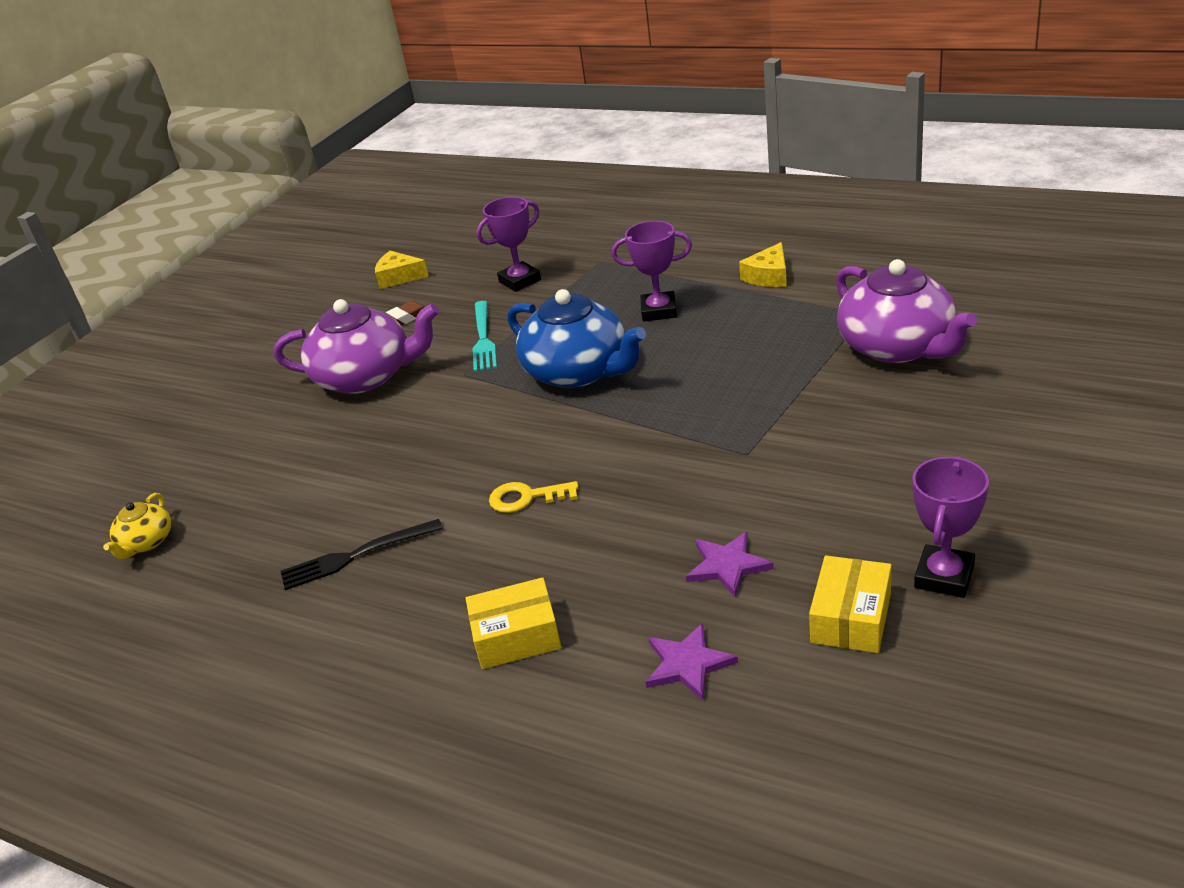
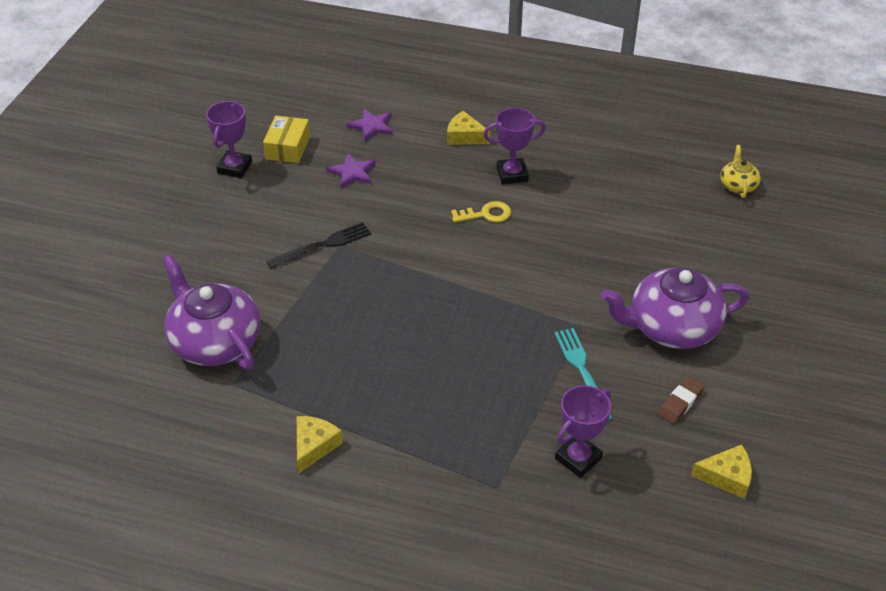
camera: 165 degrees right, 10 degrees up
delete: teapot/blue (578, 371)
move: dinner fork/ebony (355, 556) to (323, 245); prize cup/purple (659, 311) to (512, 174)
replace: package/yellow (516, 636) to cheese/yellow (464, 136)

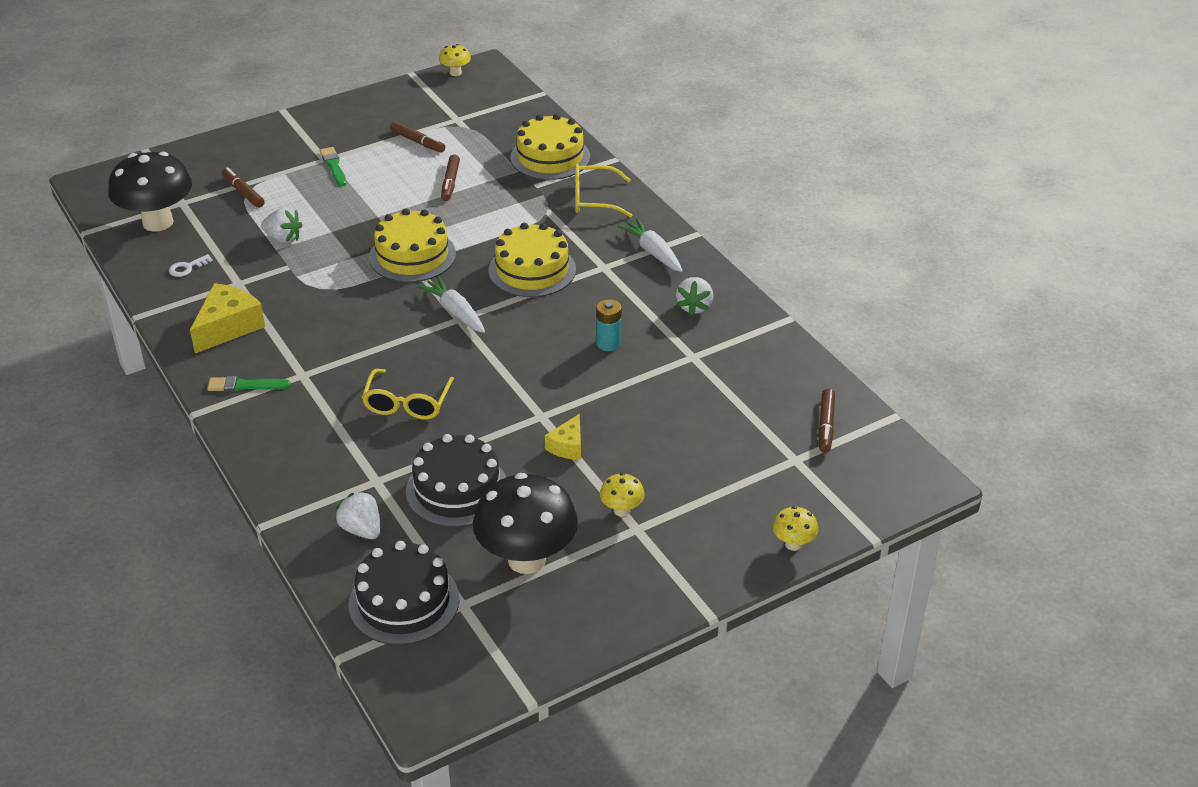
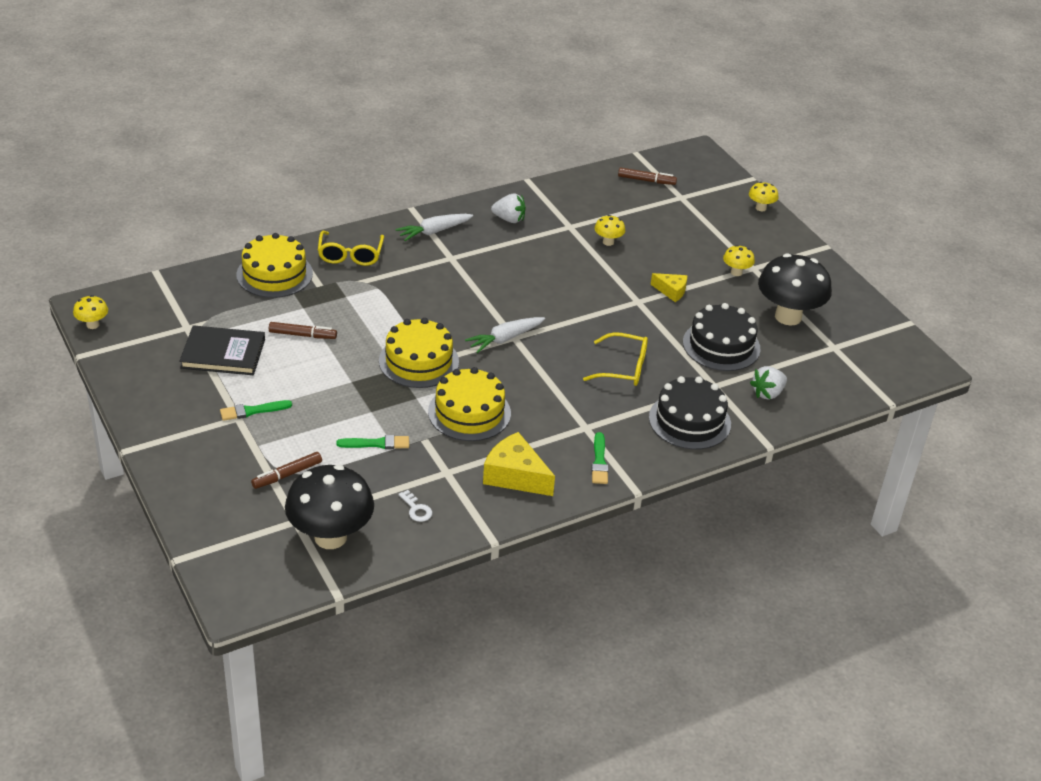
camera: 90 degrees left, 0 degrees up
delete: power cell/aqua (608, 343)
insert: mushroom/yellow (608, 242)
move: cake/ebony (404, 602) to (689, 421); cake/yellow (532, 270) to (469, 412)
replace: toy strawberry/snow-white (283, 238) to brush/leaf-green (377, 443); felt pen/brown (418, 142) to hardcover/ebony (223, 354)

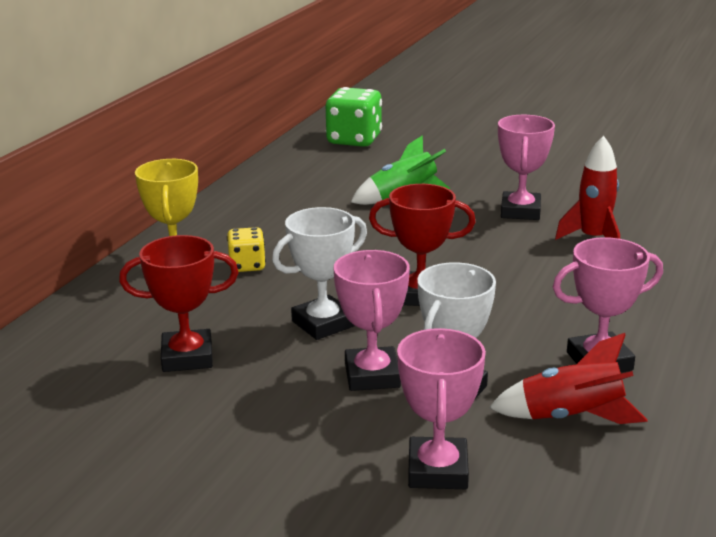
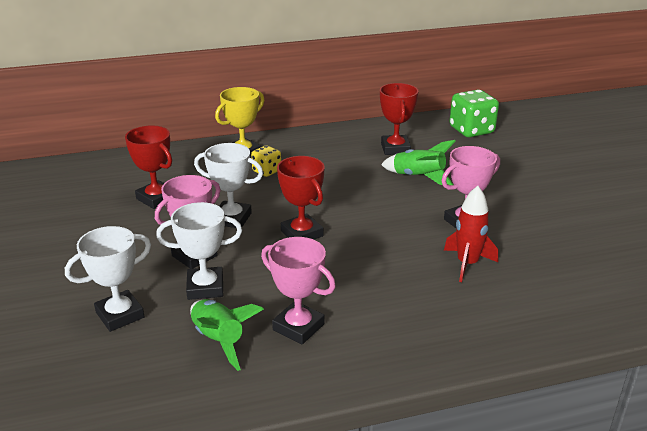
camera: 50 degrees right, 5 degrees up
insert: prize cup/crimson (395, 148)
recolor: prize cup/rose-pink (437, 470) to prize cup/snow-white (120, 315); rocket/crimson (570, 417) to rocket/leaf-green (219, 340)

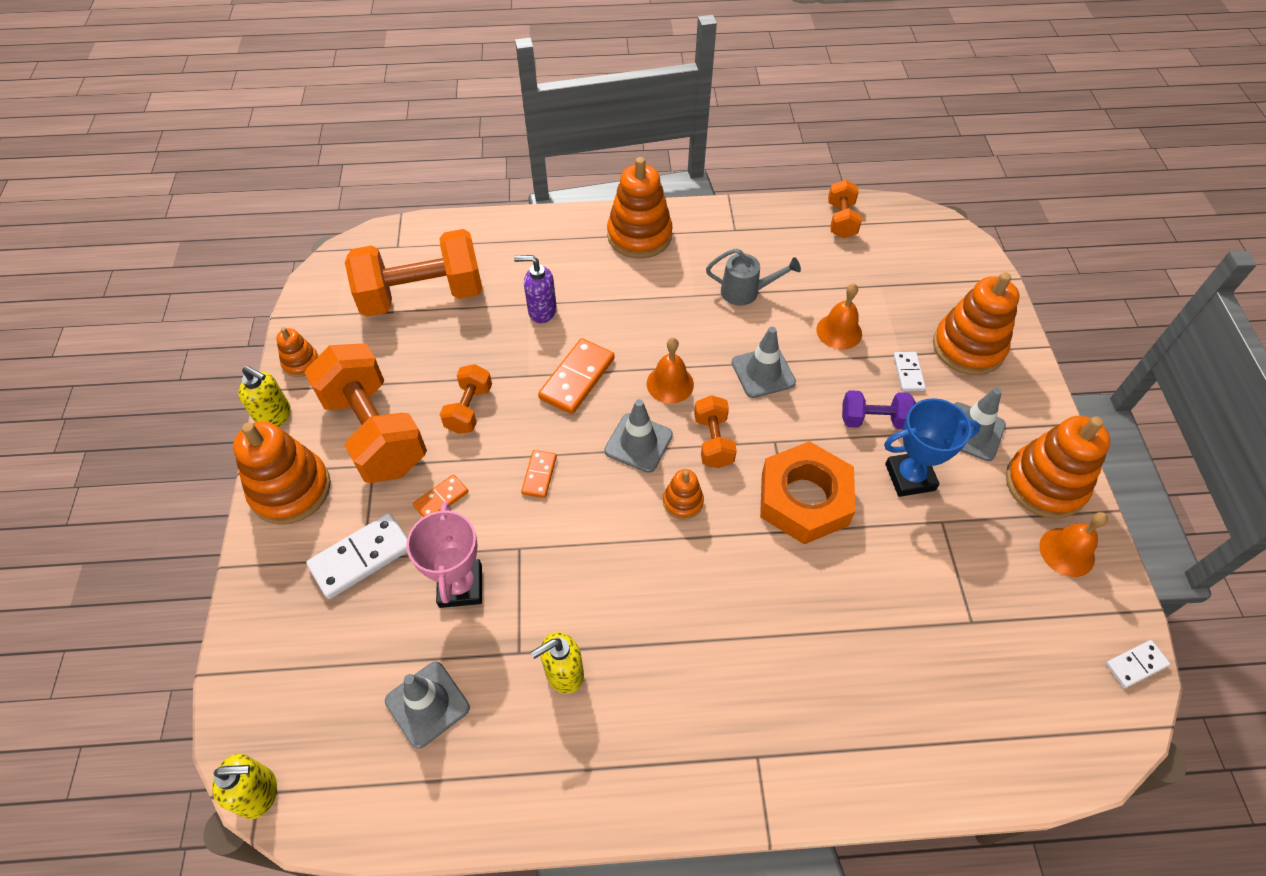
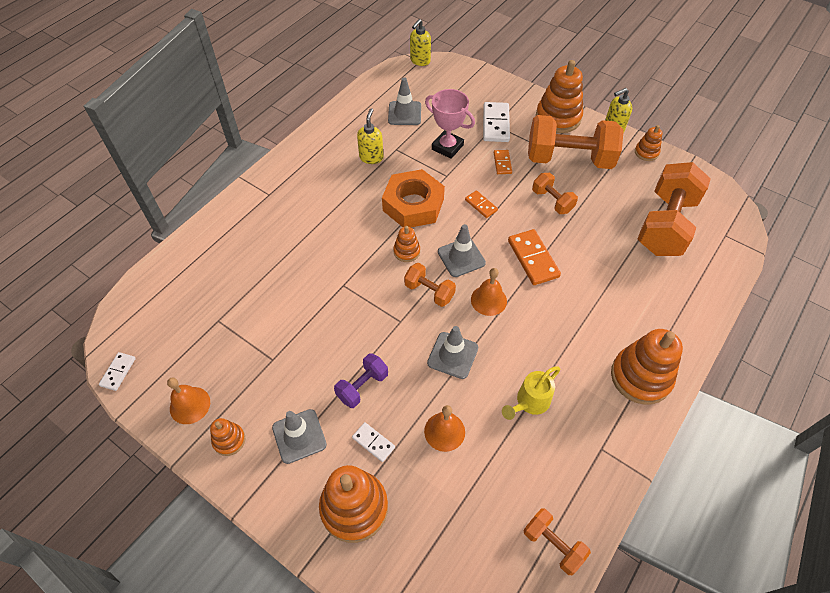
camera: 130 degrees right, 0 degrees up
delete: soap dispenser/purple (542, 311); prize cup/blue (910, 477)
move: hexagon nut/orange-coloured (804, 499) to (413, 205)
recolor: sprinkling can/grey (745, 292) to sprinkling can/yellow (530, 402)
resize: stacking toy/orange-coloured (1045, 484) = (229, 440) x0.51

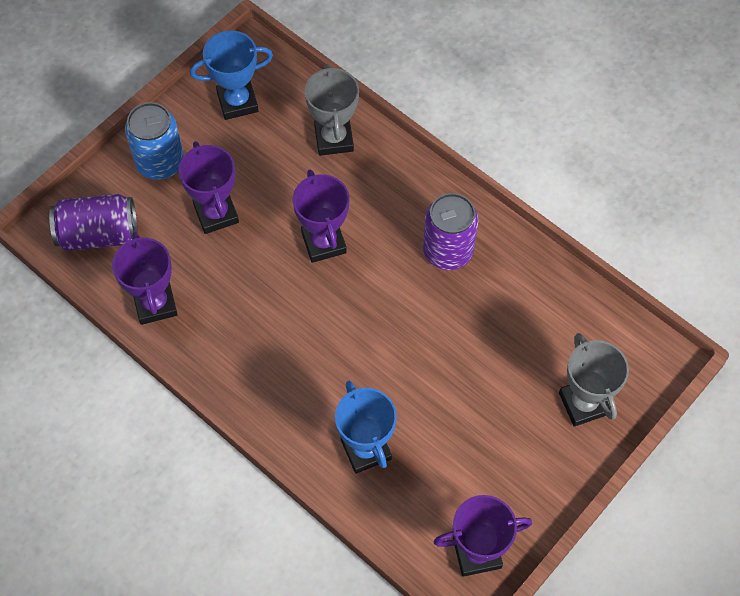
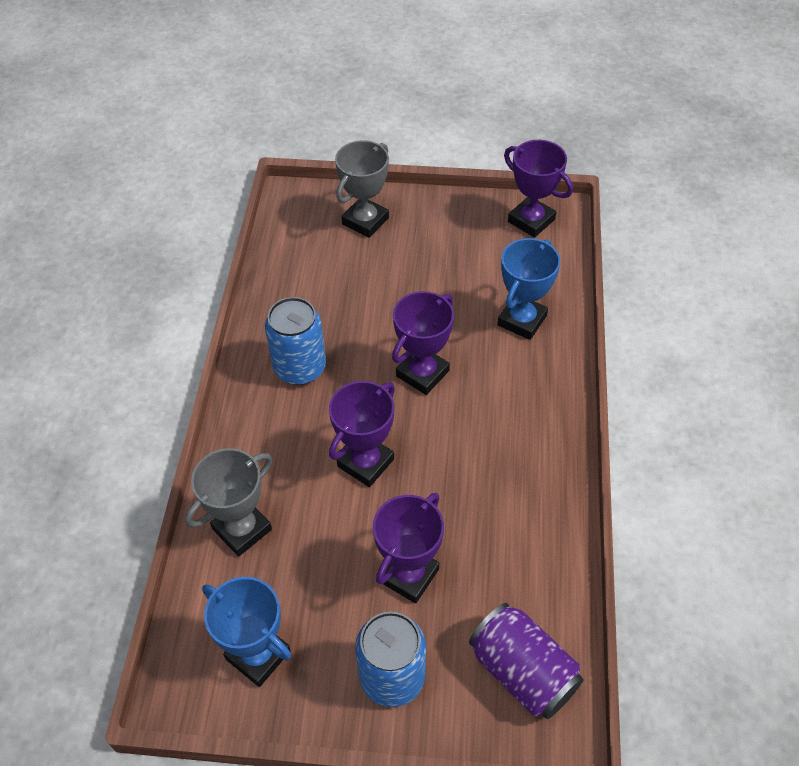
camera: 125 degrees left, 10 degrees down
move: prize cup/purple (155, 304) to (422, 373)
recolor: can/purple (448, 251) to can/blue (300, 368)

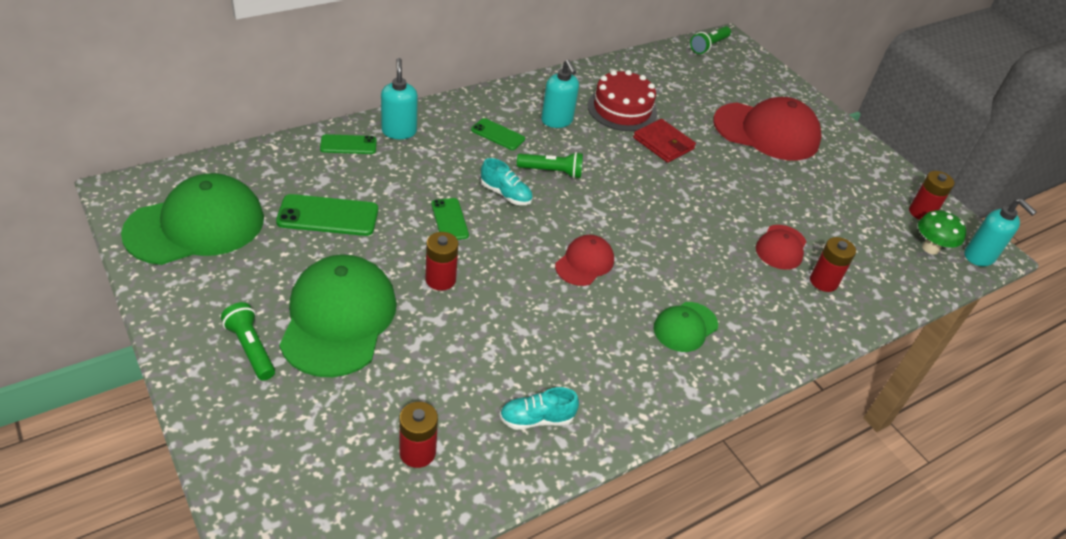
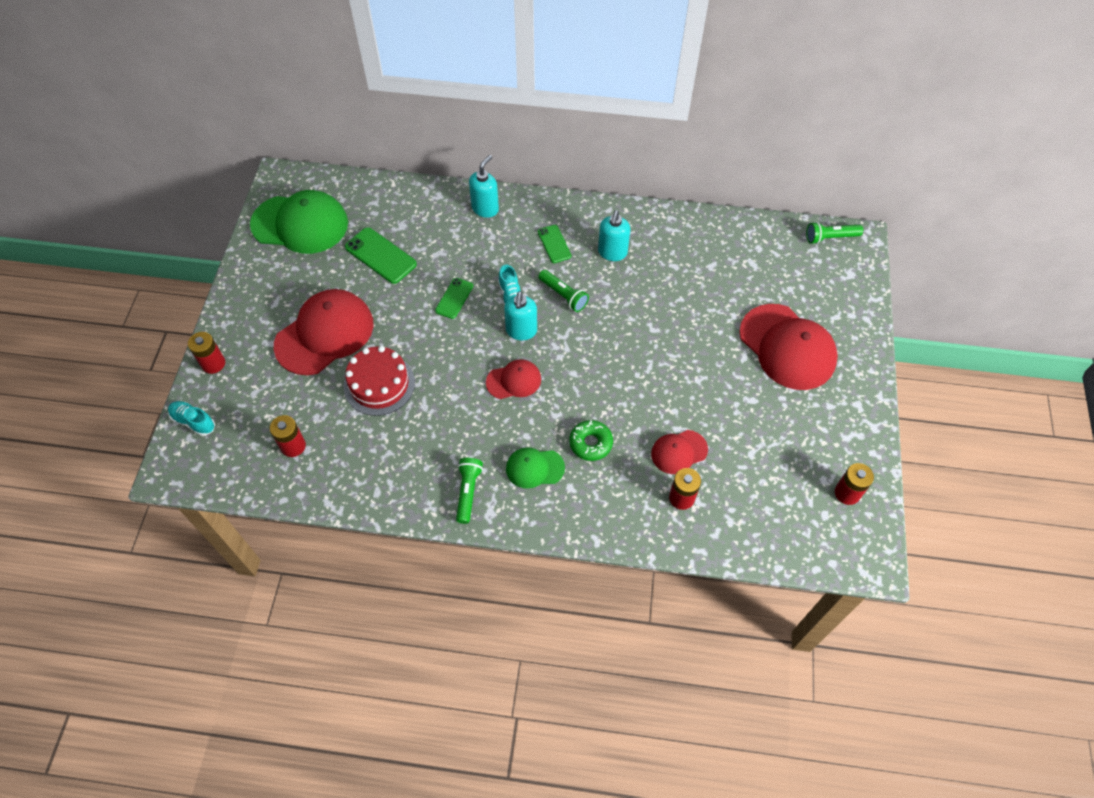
camera: 45 degrees right, 15 degrees up
delete: mobile phone/leaf-green (348, 145); wallet/crimson (663, 143); mushroom/leaf-green (930, 248)
insert: doughnut/leaf-green (590, 443)
move: torch/leaf-green (251, 348) to (468, 492); power cell/crimson (440, 279) to (213, 363); lace-up shoe/aqua (536, 419) to (194, 422); cake/crimson (622, 109) to (379, 384); soap dispenser/aqua (979, 257) to (521, 331)
recolor: peaked cap/leaf-green (338, 319) to peaked cap/crimson (325, 334)

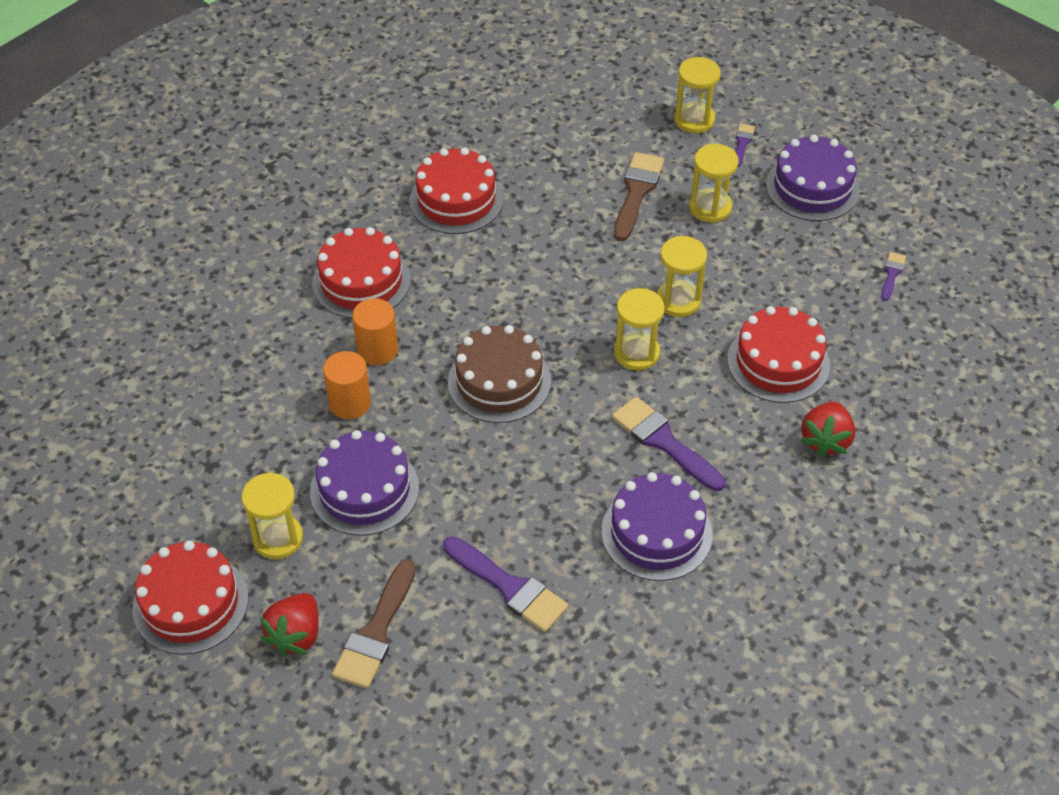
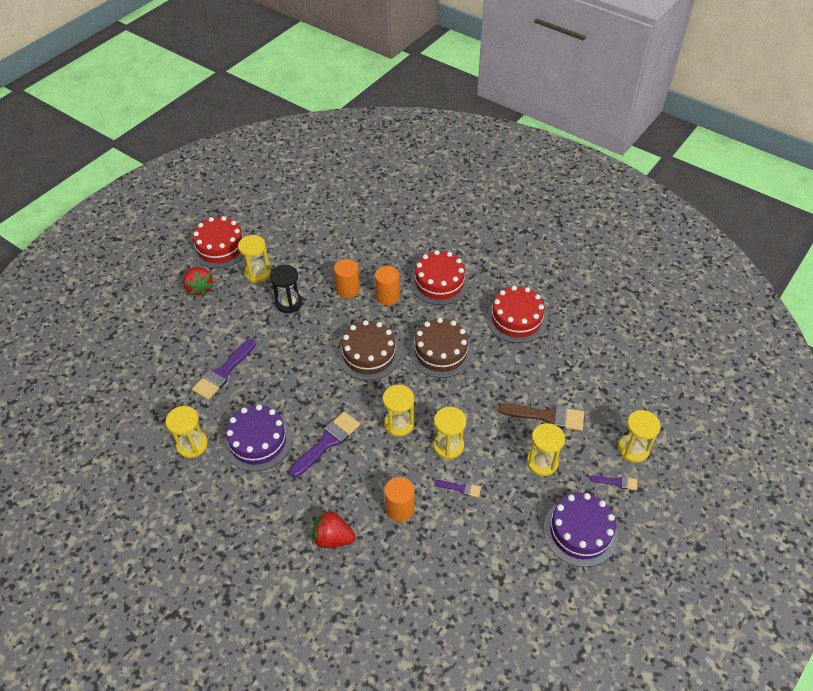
camera: 85 degrees right, 0 degrees up
delete: brush/brown (376, 632)
insert: sand timer/yellow (192, 445); cake/brown (441, 352)
move: brush/purple (892, 274) to (460, 488)
replace: cake/purple (364, 489) to sand timer/ebony (289, 303); cake/crimson (778, 362) to solid cylinder/orange-coloured (399, 508)
rotate: toy strawberry/crimson (296, 635) = (199, 288) 135 degrees counterclockwise

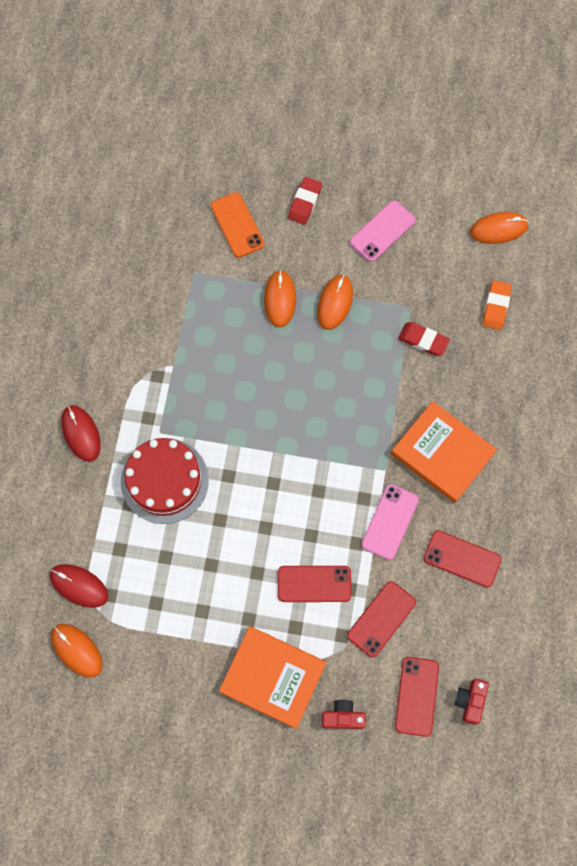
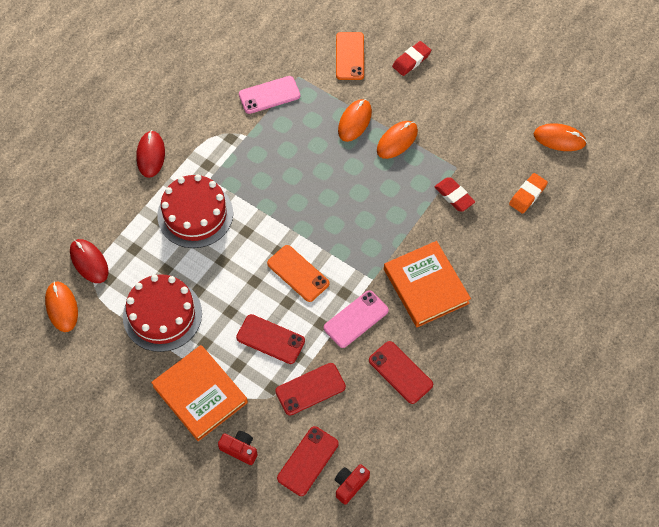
camera: 25 degrees right, 10 degrees down
insert: cake/crimson (162, 315); mobile phone/orange-coloured (298, 273)
move: mobile phone/rose-pink (382, 231) to (269, 95)

